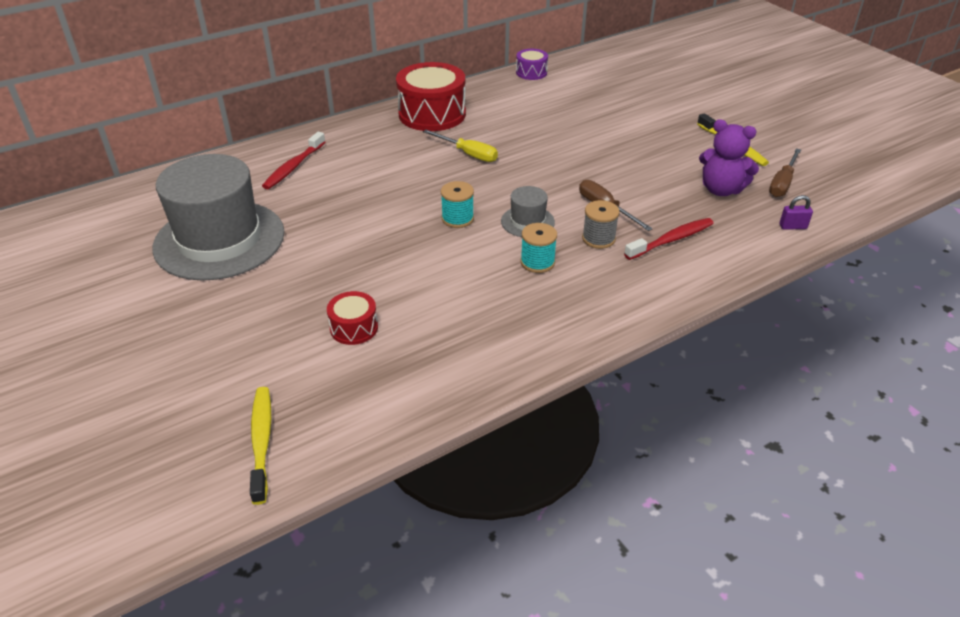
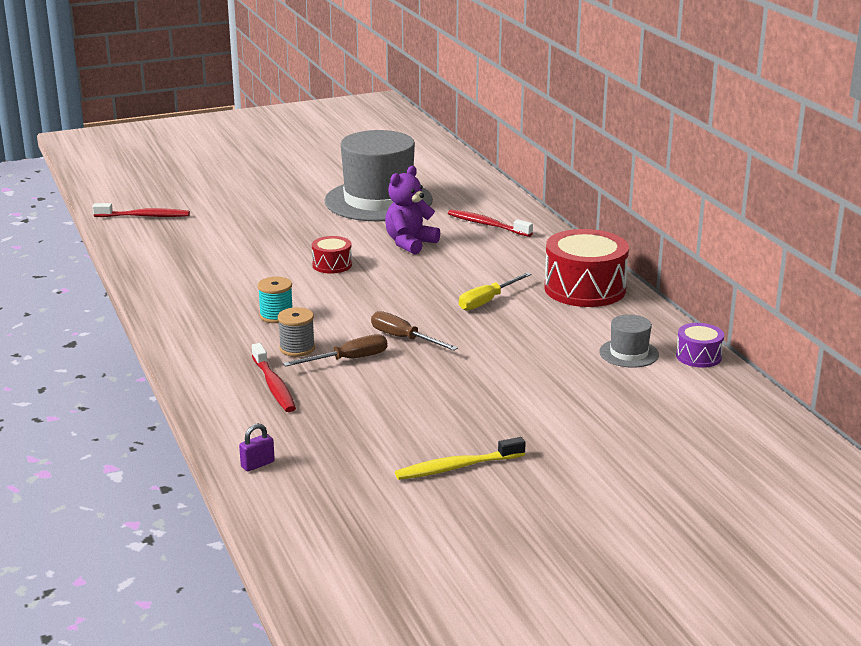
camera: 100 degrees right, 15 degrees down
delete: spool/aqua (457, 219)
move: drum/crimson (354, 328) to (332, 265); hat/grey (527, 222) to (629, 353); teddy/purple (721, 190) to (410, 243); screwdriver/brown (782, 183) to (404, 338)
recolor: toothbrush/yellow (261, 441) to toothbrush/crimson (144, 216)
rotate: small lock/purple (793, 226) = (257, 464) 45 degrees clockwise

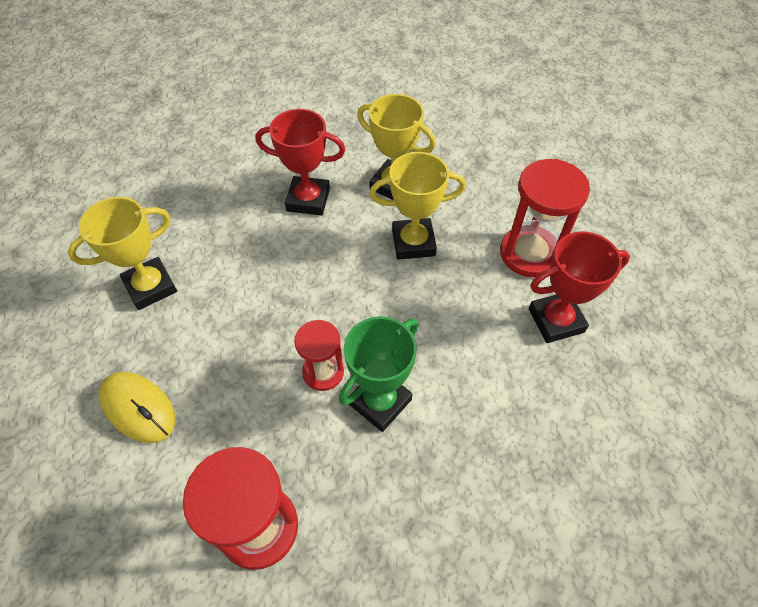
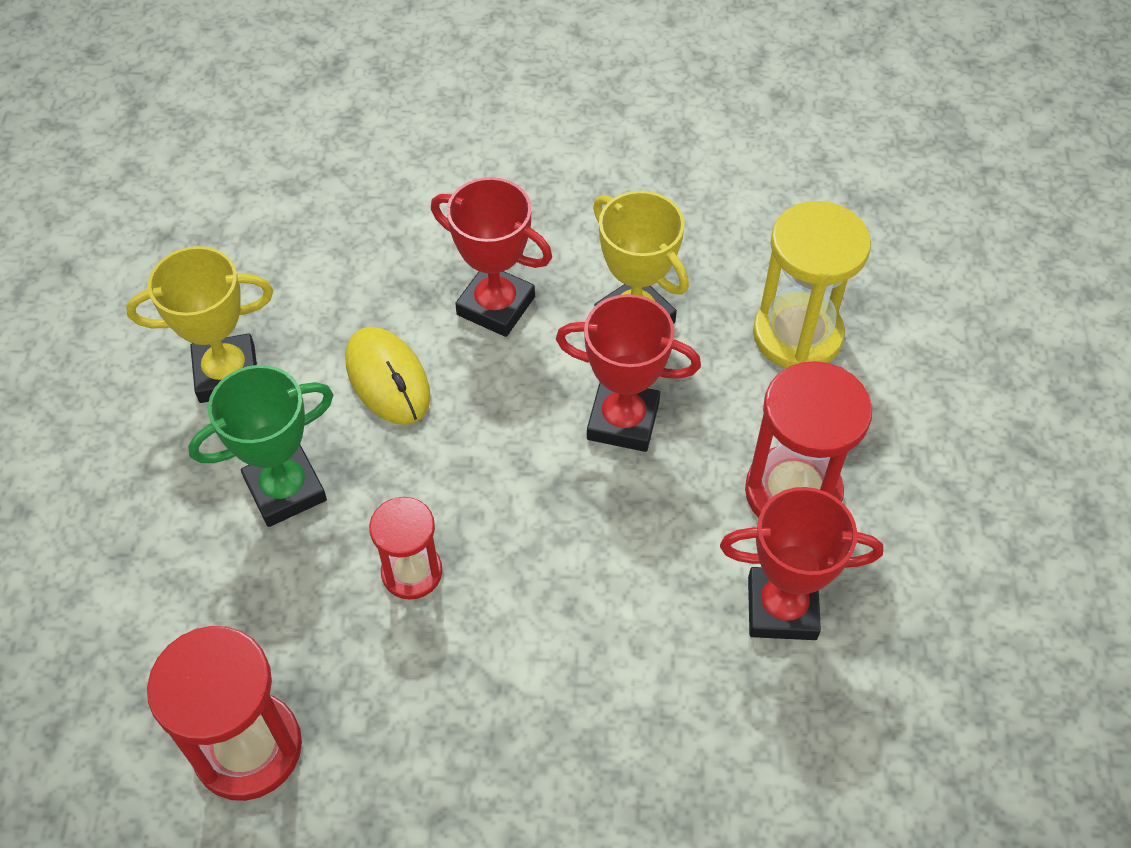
camera: 20 degrees right, 0 degrees up
insert: sand timer/yellow (797, 335)
move: PC mouse/yellow (138, 408) to (388, 379); prize cup/leaf-green (379, 401) to (285, 490)
recolor: prize cup/yellow (413, 243) to prize cup/crimson (623, 421)

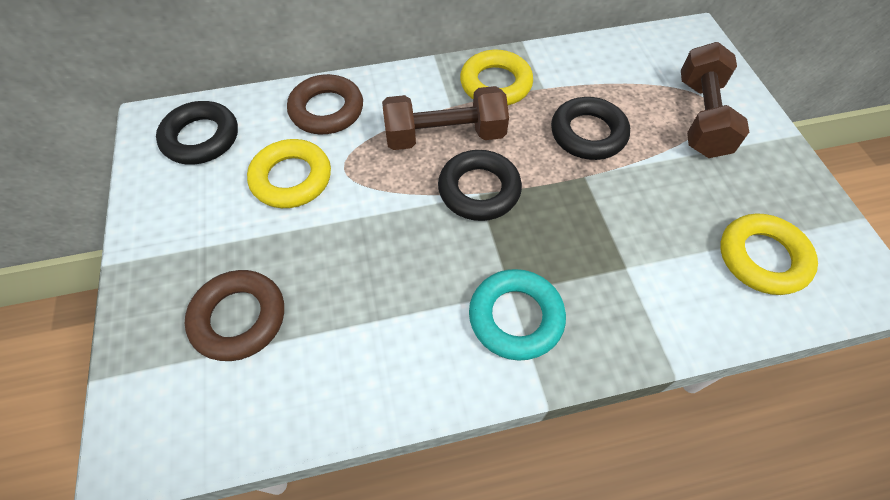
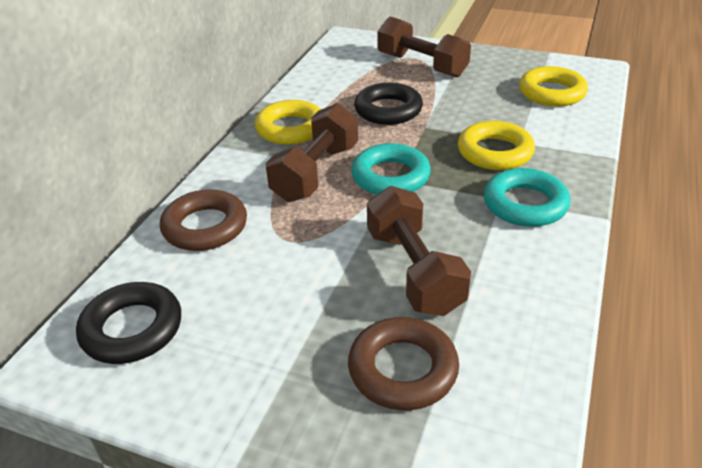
camera: 55 degrees left, 20 degrees down
insert: free weight/brown (413, 271)
move: ring/yellow (291, 178) to (495, 152)
recolor: ring/ebony (479, 190) to ring/aqua (390, 176)

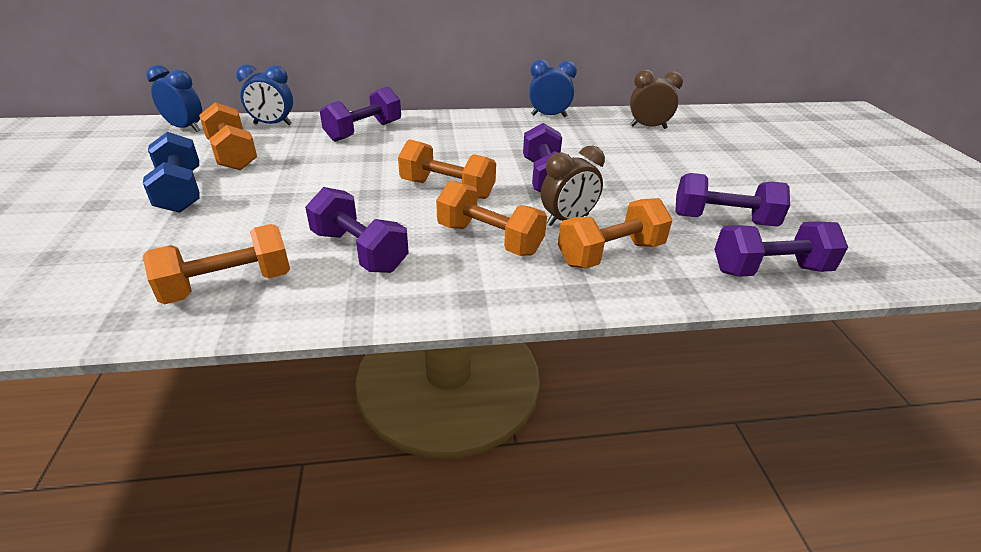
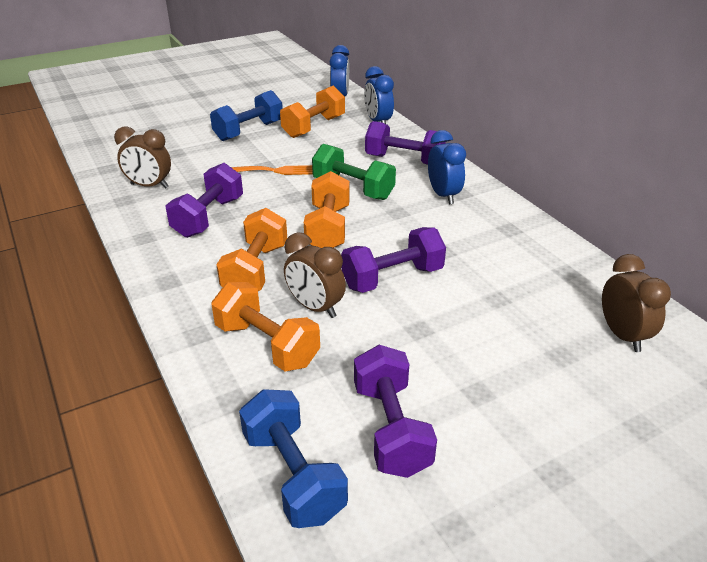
camera: 70 degrees right, 0 degrees up
insert: dinner fork/orange-coloured (273, 171); free weight/leaf-green (353, 189)
move: bedside clock/blue (549, 116) to (443, 195)
replace: free weight/orange-coloured (228, 285) to bedside clock/brown (149, 186)
recolor: free weight/purple (769, 270) to free weight/blue (293, 475)

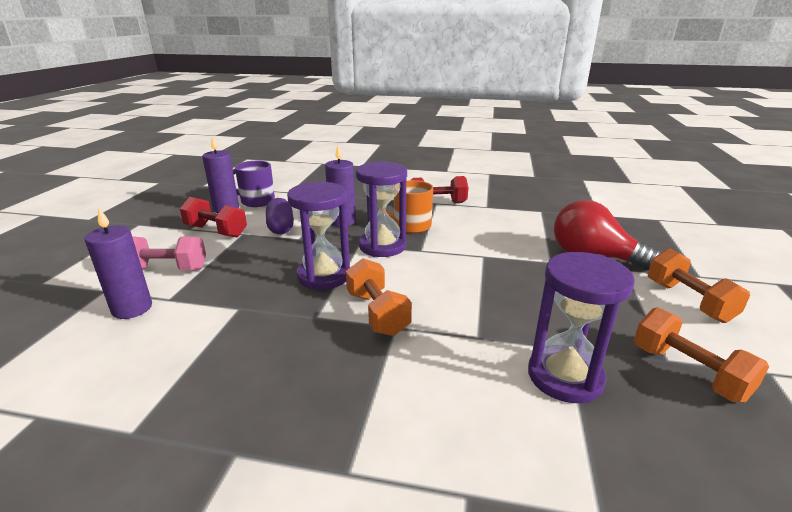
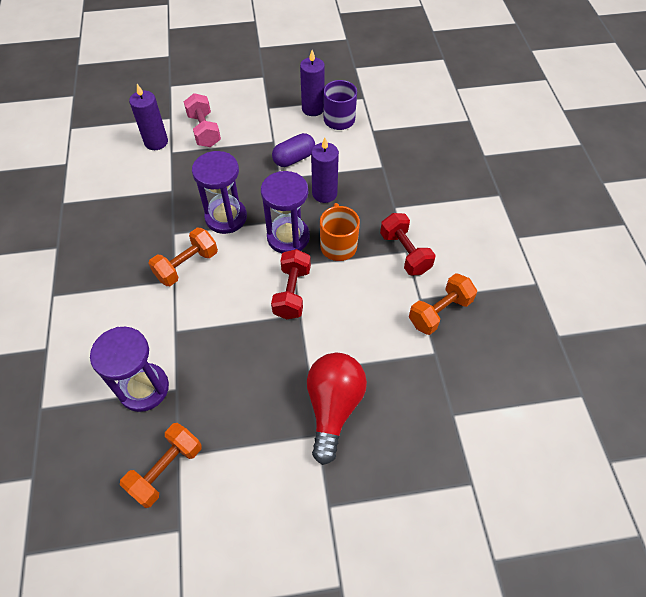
camera: 70 degrees right, 30 degrees up
move: free weight/crimson (216, 231) to (292, 292); free weight/orange-coloured (688, 301) to (439, 312)

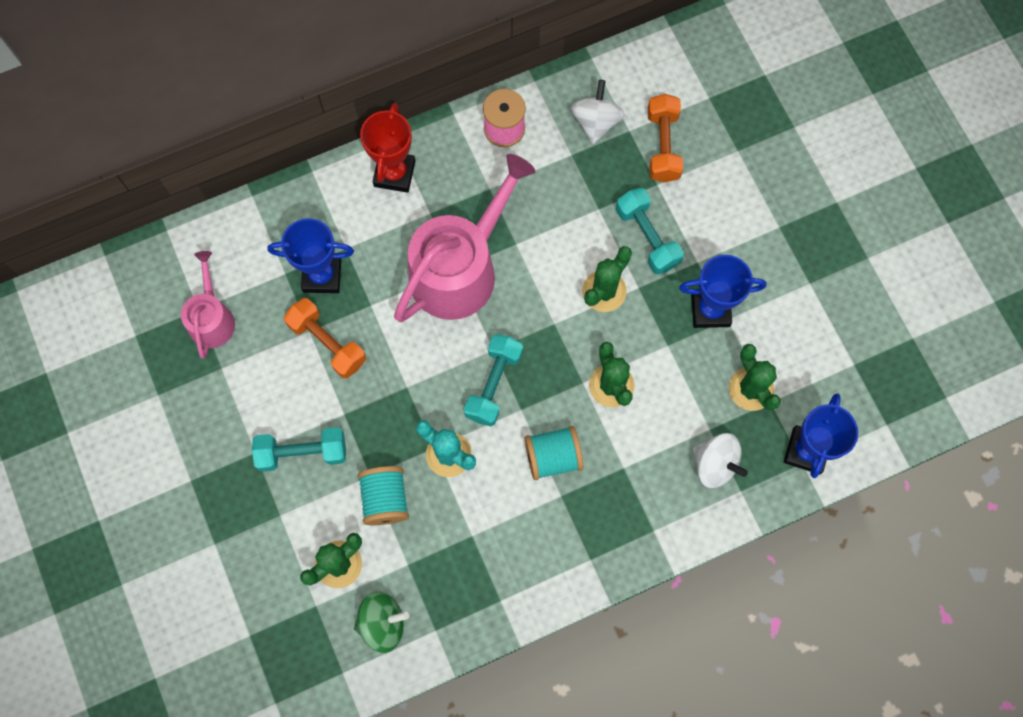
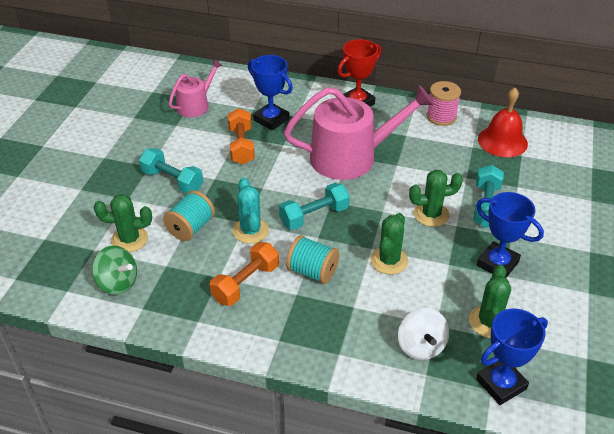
camera: 40 degrees right, 30 degrees down
move: free weight/orange-coloured (662, 146) to (246, 283)
replace: spinning top/snow-white (595, 122) to bell/crimson (502, 141)

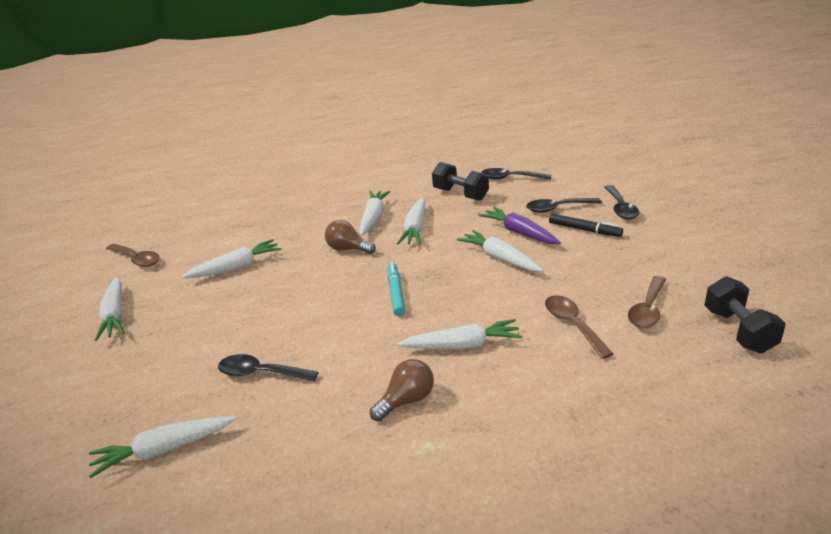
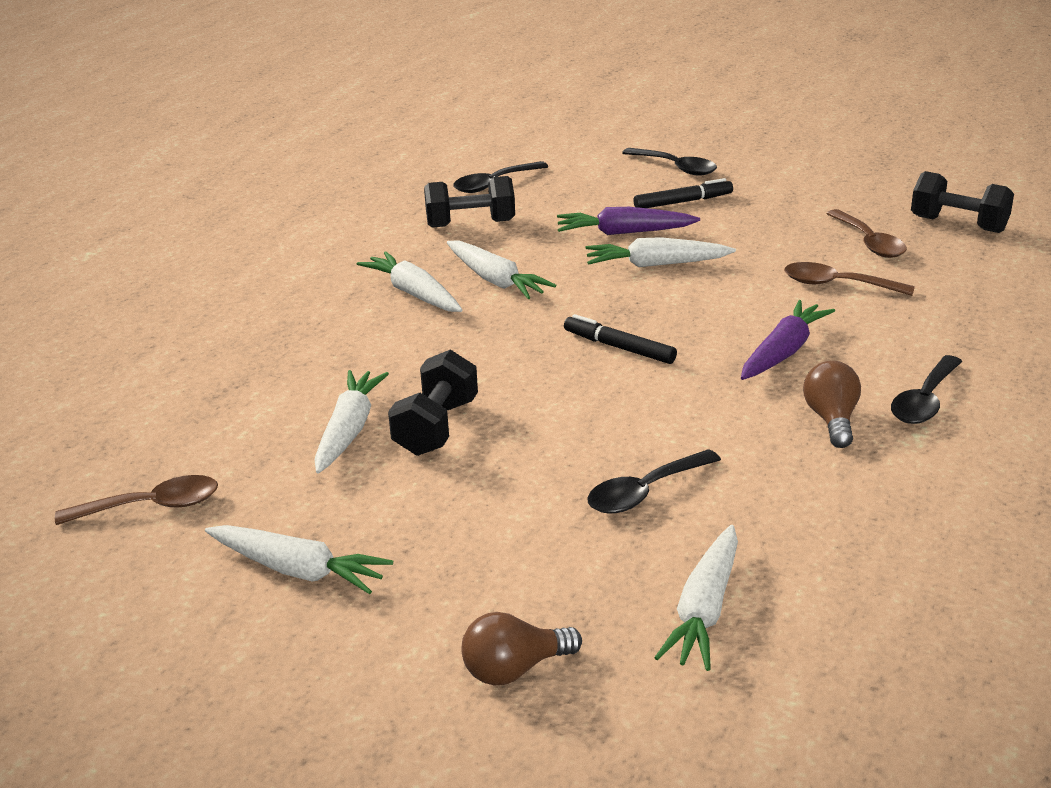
camera: 50 degrees left, 0 degrees up
insert: free weight/ebony (436, 427)
move: lightbulb/brown (348, 249) to (514, 669); teaspoon/ebony (557, 208) to (924, 401)
recolor: felt pen/aqua (396, 293) to felt pen/ebony (619, 347); root vegetable/snow-white (462, 345) to root vegetable/purple (783, 352)

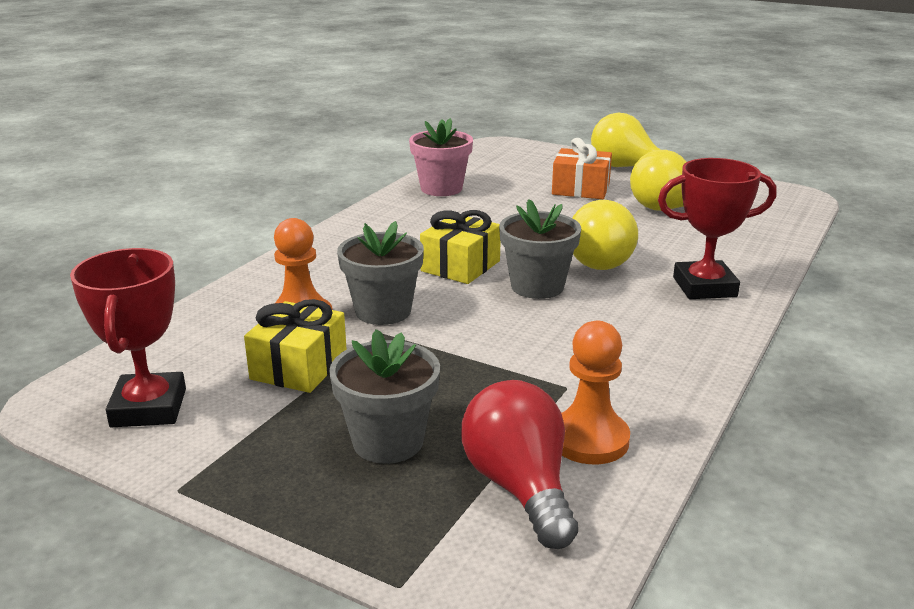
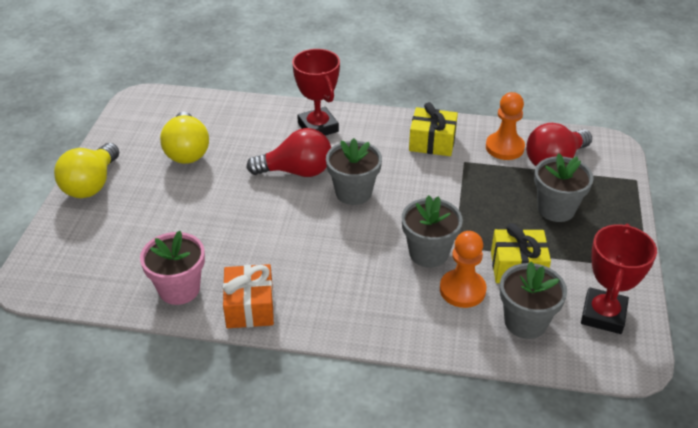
camera: 110 degrees left, 15 degrees up
insert: flower pot/grey (525, 322)
move: gift/yellow (460, 266) to (432, 142); gift/orange-coloured (580, 189) to (250, 307)
recolor: lightbulb/yellow (602, 260) to lightbulb/crimson (297, 171)
rotate: prize cup/crimson (149, 408) = (603, 315) 45 degrees counterclockwise

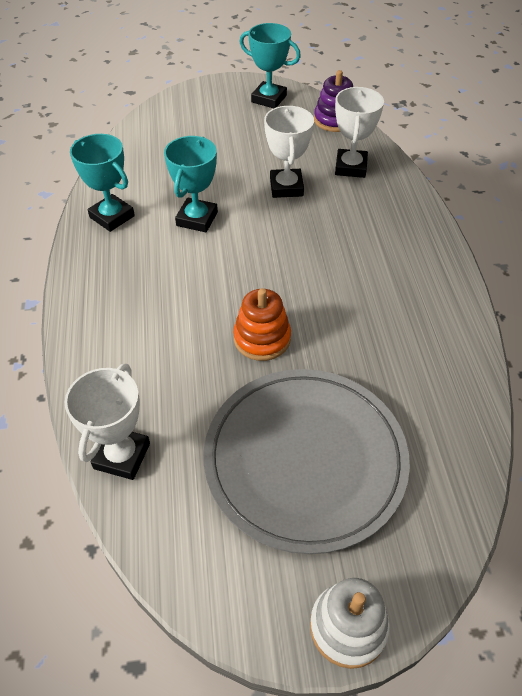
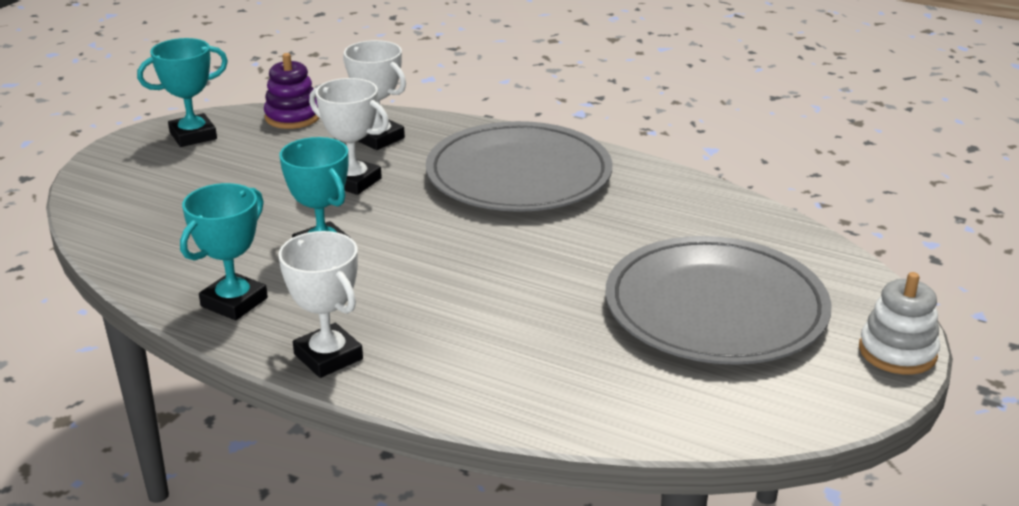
camera: 55 degrees left, 20 degrees down
delete: stacking toy/orange-coloured (262, 338)
insert: plate/grey (518, 175)
move: prize cup/snow-white (122, 456) to (328, 356)
rotate: prize cup/aqua (112, 217) = (234, 302) 45 degrees counterclockwise

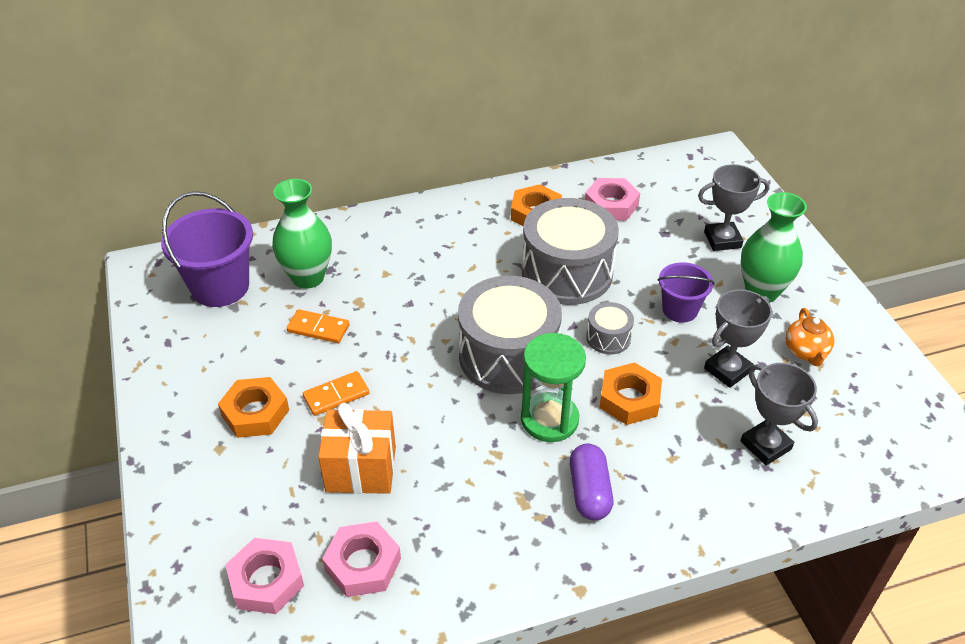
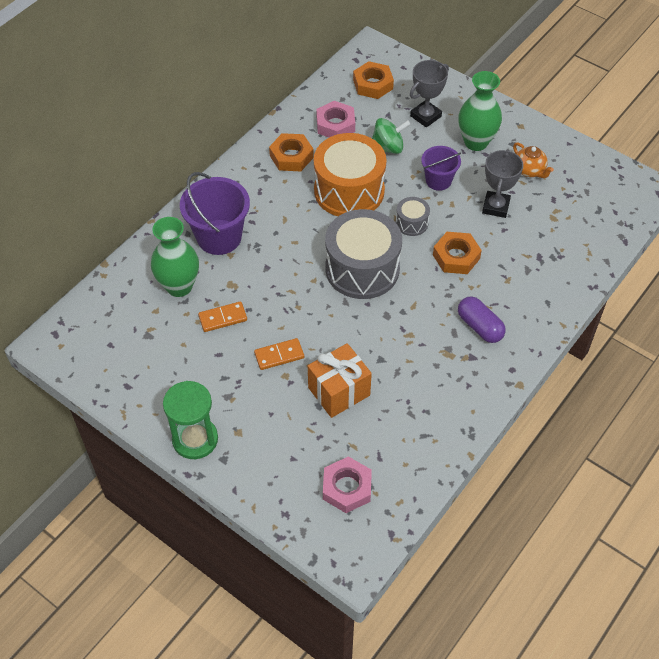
camera: 35 degrees left, 10 degrees up
delete: hexagon nut/rose-pink (363, 564); prize cup/grey (765, 445)
insert: spinning top/leaf-green (388, 148)
move: bucket/purple (220, 287) to (219, 237); hexagon nut/orange-coloured (255, 413) to (373, 84); sand timer/leaf-green (549, 419) to (195, 439)
recolor: drum/grey (567, 272) to drum/orange-coloured (349, 190)
rotate: domino piece/orange-coloured (336, 395) = (279, 355) 45 degrees clockwise

